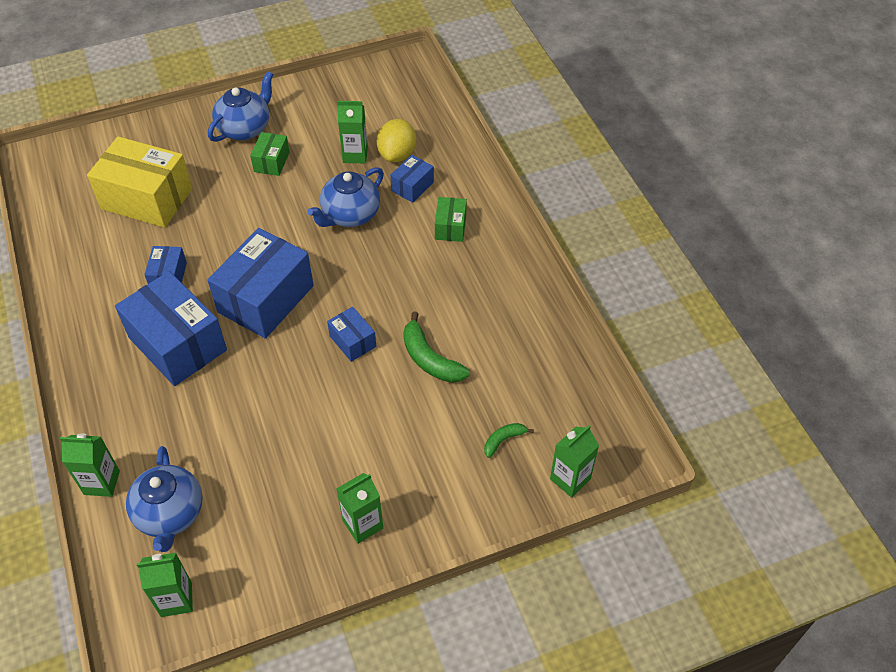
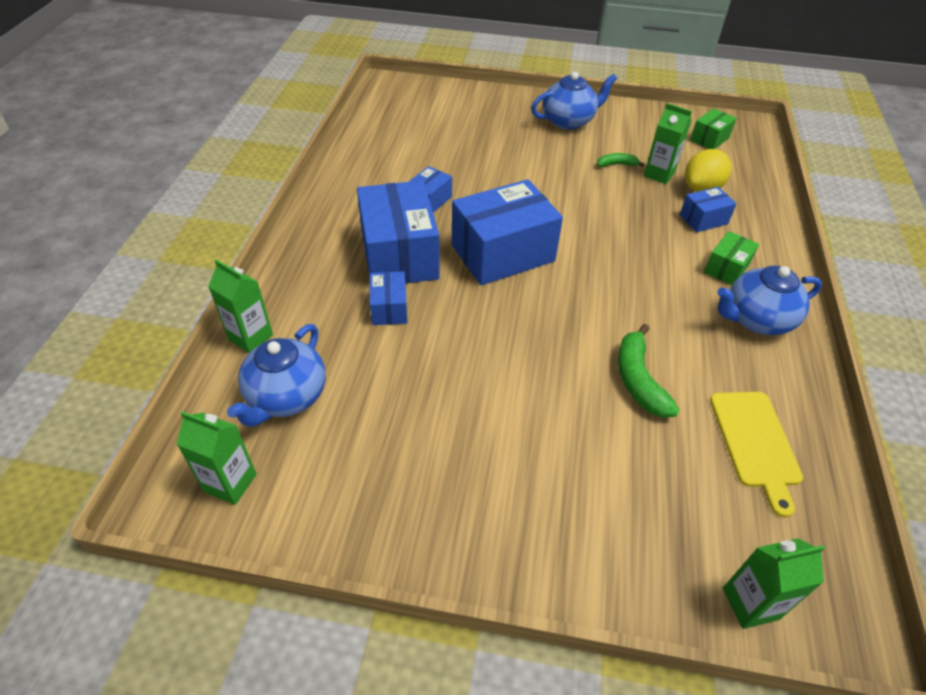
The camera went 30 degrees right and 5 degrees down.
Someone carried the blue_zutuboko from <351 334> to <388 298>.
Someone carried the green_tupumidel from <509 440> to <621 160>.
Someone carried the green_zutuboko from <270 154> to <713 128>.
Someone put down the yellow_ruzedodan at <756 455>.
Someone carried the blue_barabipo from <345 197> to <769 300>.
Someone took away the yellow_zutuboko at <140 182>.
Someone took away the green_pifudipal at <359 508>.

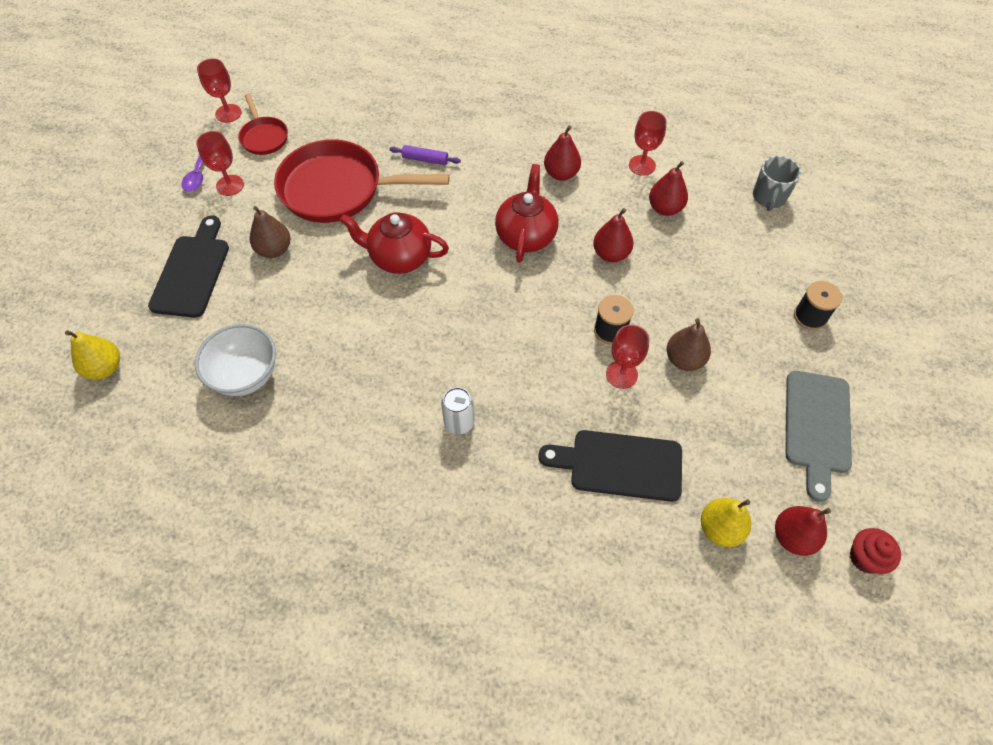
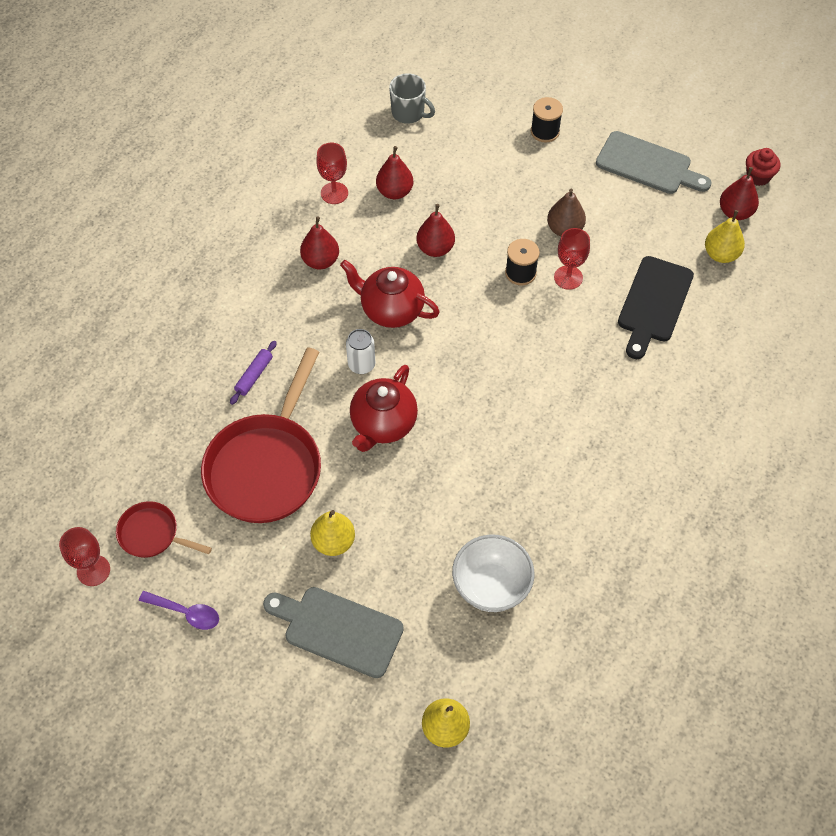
The camera went 75 degrees left and 0 degrees up.
Someone rotated the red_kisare at <263 124> by 150 degrees counterclockwise.
Someone repainted the black_ruzedodan at <188 266>, which became the grey_ruzedodan at <333 632>.
Someone repainted the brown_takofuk at <270 232>, which became the yellow_takofuk at <332 533>.
Someone carried the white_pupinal from <457 411> to <360 351>.
Someone took away the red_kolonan at <220 163>.

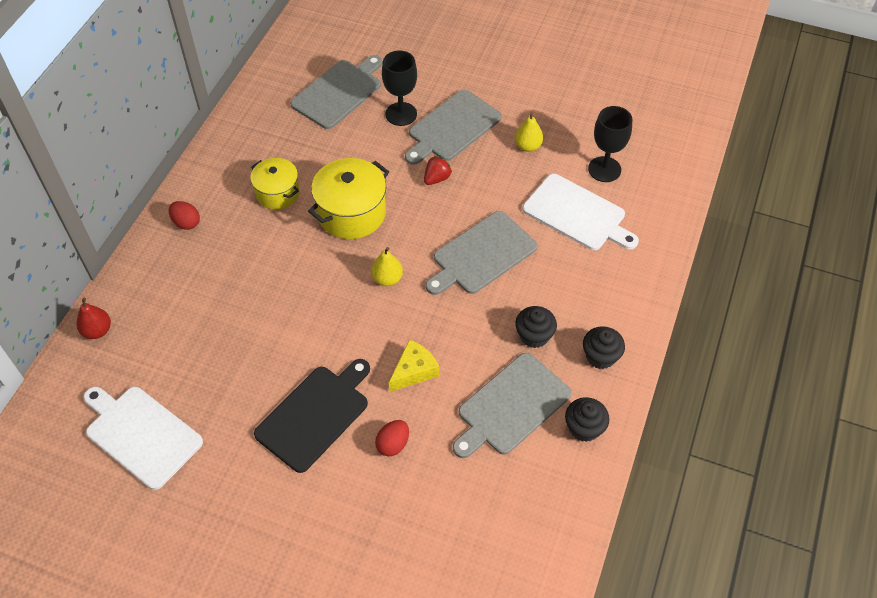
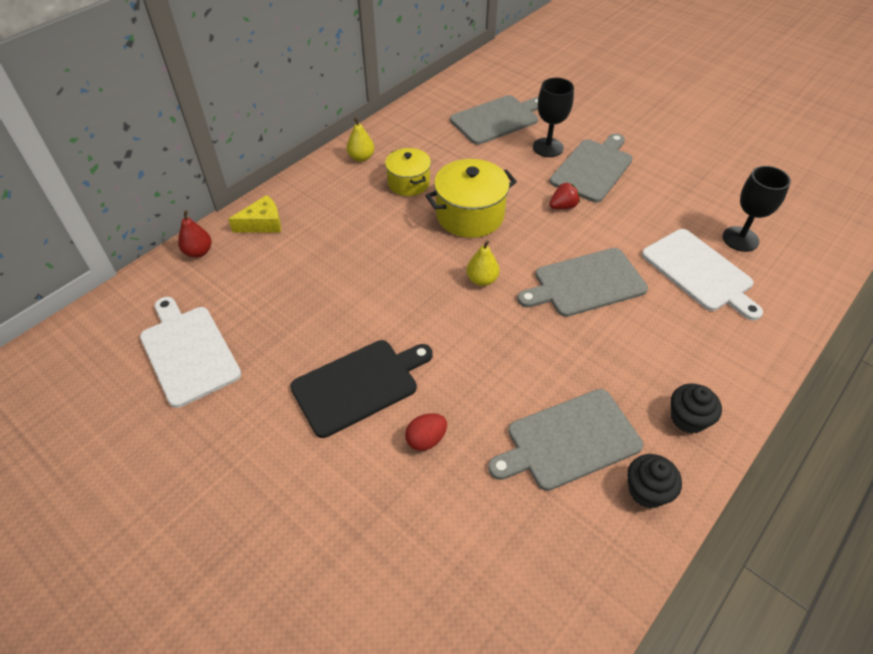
The camera went 20 degrees right and 5 degrees down.
Someone carried the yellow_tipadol from <414 365> to <254 214>.
Someone carried the yellow_takofuk from <529 132> to <360 139>.
Someone rotated the grey_ruzedodan at <453 127> by 150 degrees clockwise.
Someone took away the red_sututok at <184 215>.
Someone took away the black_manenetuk at <536 327>.

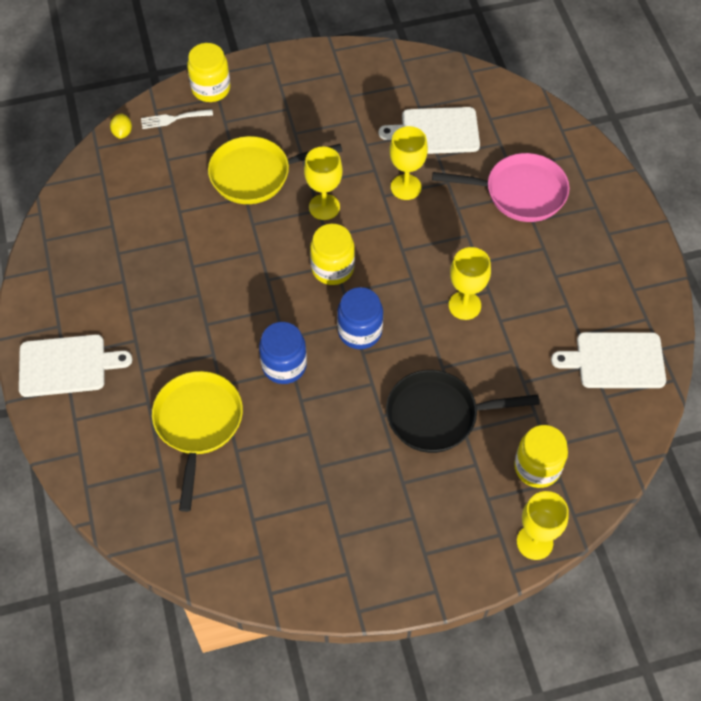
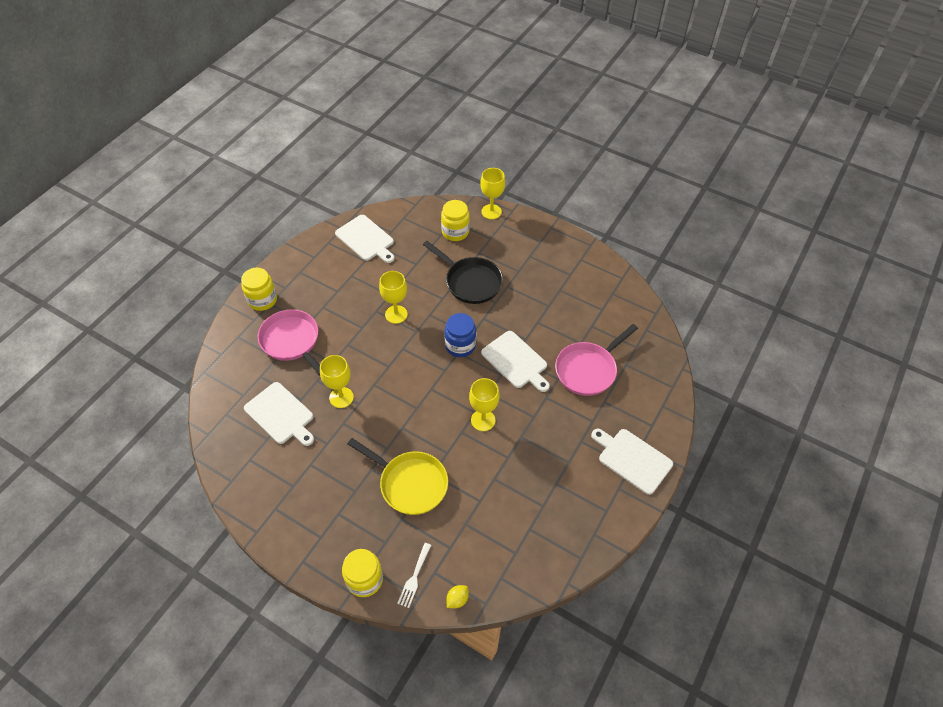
The camera went 135 degrees left and 5 degrees down.
Someone carried the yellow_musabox from <332 254> to <259 289>.
Someone rotated the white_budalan at <177 119> by 75 degrees clockwise.
Someone carried the yellow_kolonan from <323 183> to <484 404>.
Someone swapped the blue_musabox at <283 353> for the white_ruzedodan at <515 361>.
Someone repainted the yellow_kisare at <197 441>, which became the pink_kisare at <596 360>.

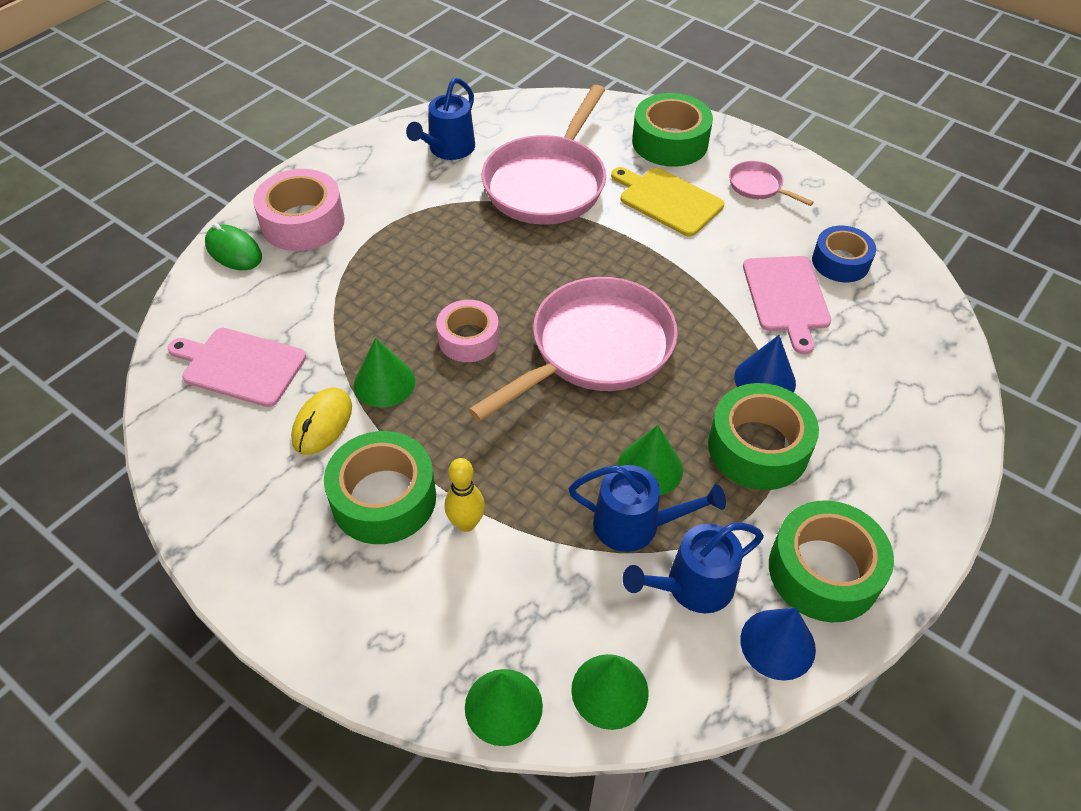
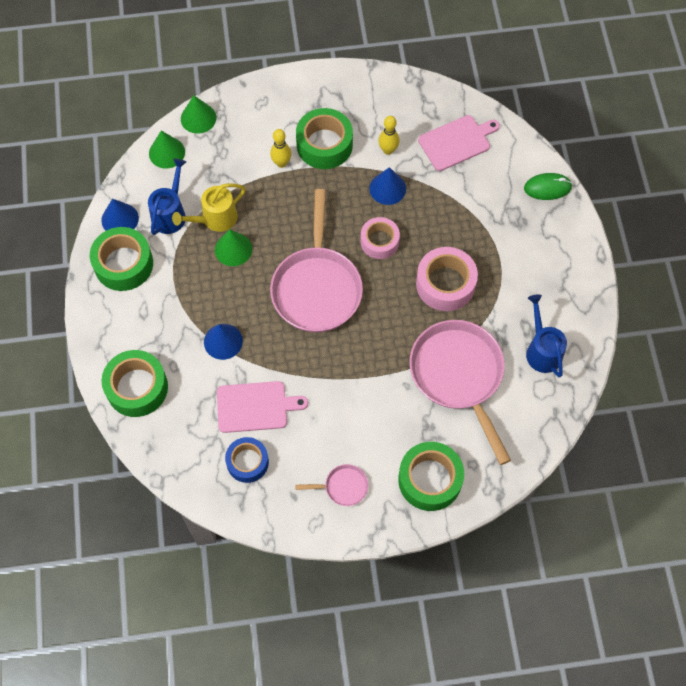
The camera went 135 degrees right and 15 degrees up.
Someone carried the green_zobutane from <763 436> to <135 383>.
Someone repainted the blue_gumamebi at <647 508>, which became the yellow_gumamebi at <209 207>.
Someone rotated the pink_ruzedodan at <787 305> by 135 degrees clockwise.
Someone repainted the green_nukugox at <384 372>, which became the blue_nukugox at <387 186>.
Someone swapped the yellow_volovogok at <321 421> for the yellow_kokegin at <389 135>.
Someone carried the pink_zobutane from <299 210> to <447 279>.
Someone took away the yellow_ruzedodan at <667 202>.

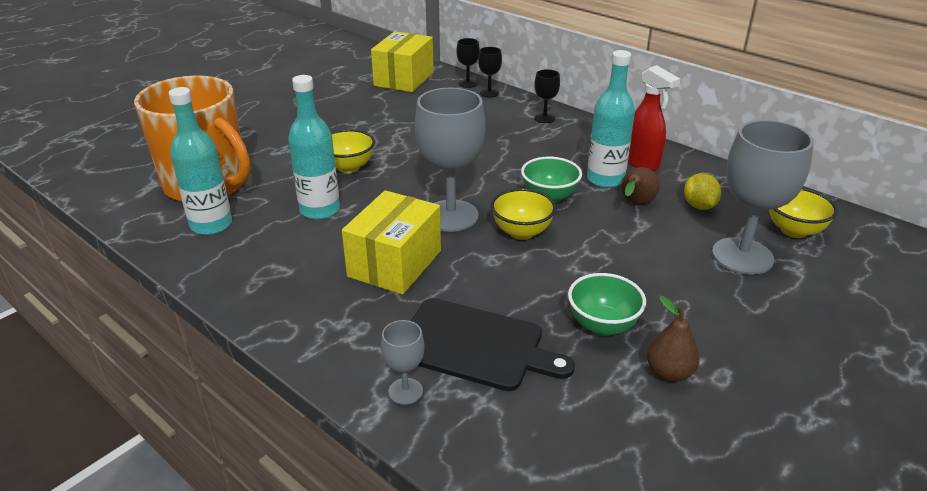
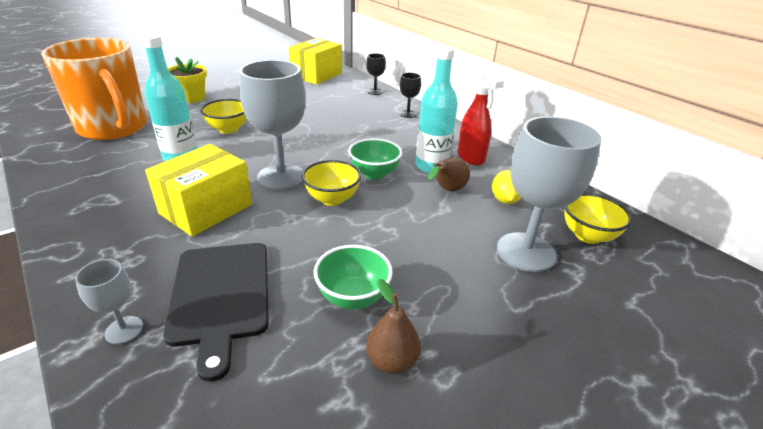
The camera went 10 degrees right and 0 degrees up.
Someone rotated the black_ruzedodan at <493 344> by 45 degrees clockwise.
Someone put down the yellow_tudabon at <187 80>.
Someone took away the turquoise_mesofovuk at <200 161>.
Someone took away the black_kolonan at <468 63>.

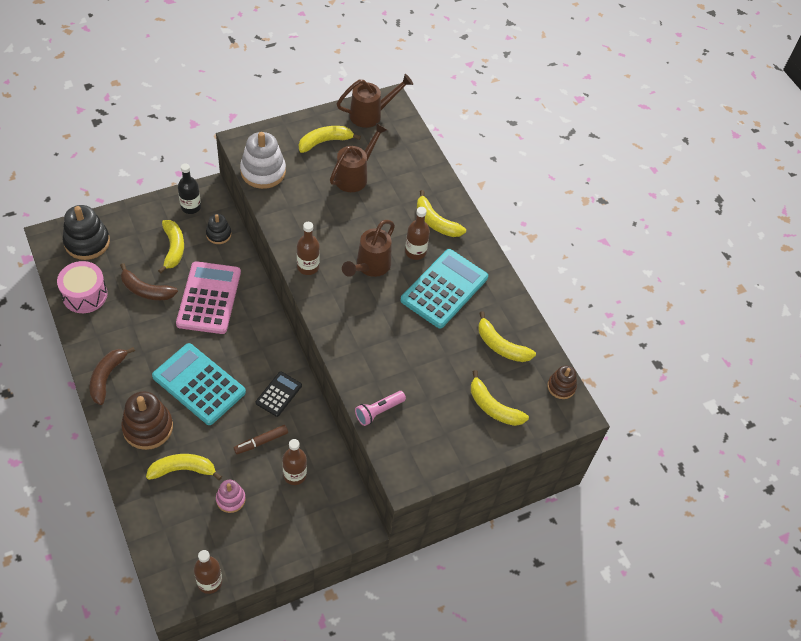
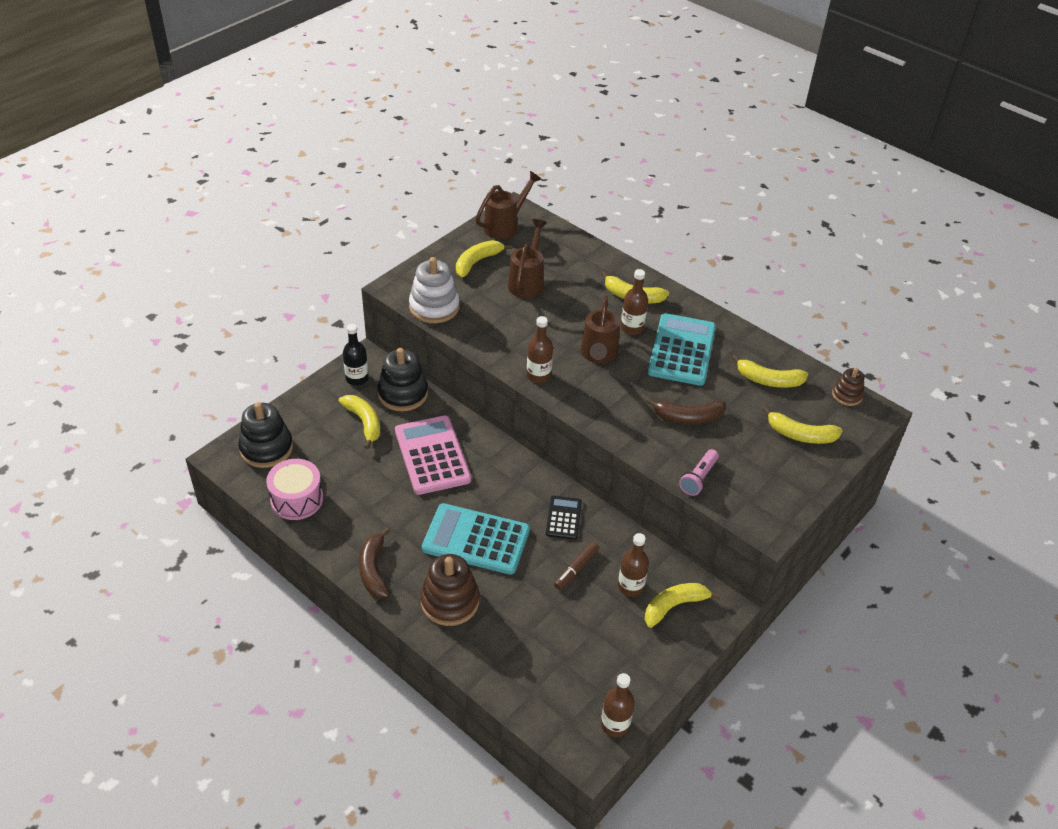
The camera went 20 degrees left and 10 degrees down.
Someone scaled the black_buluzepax at <218 229> by 1.76.
Someone carried the yellow_tupumidel from <184 467> to <683 605>.
Someone carried the brown_tupumidel from <149 281> to <686 410>.
Someone took away the pink_buluzepax at <231 496>.

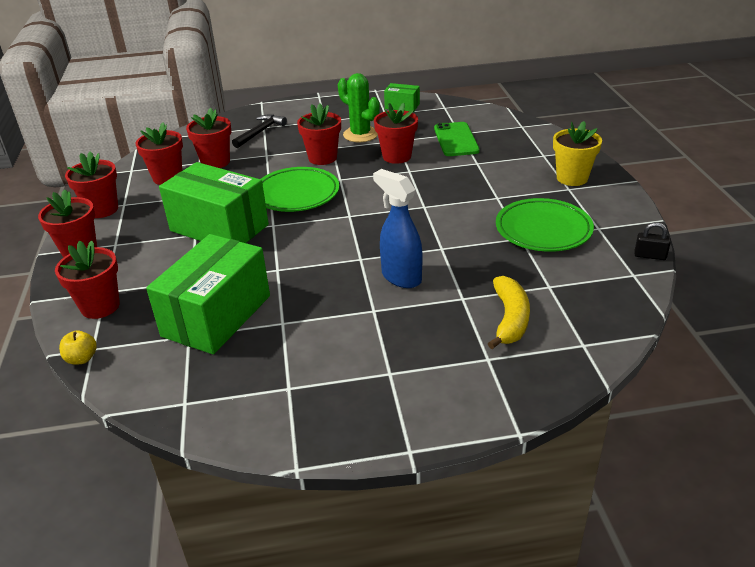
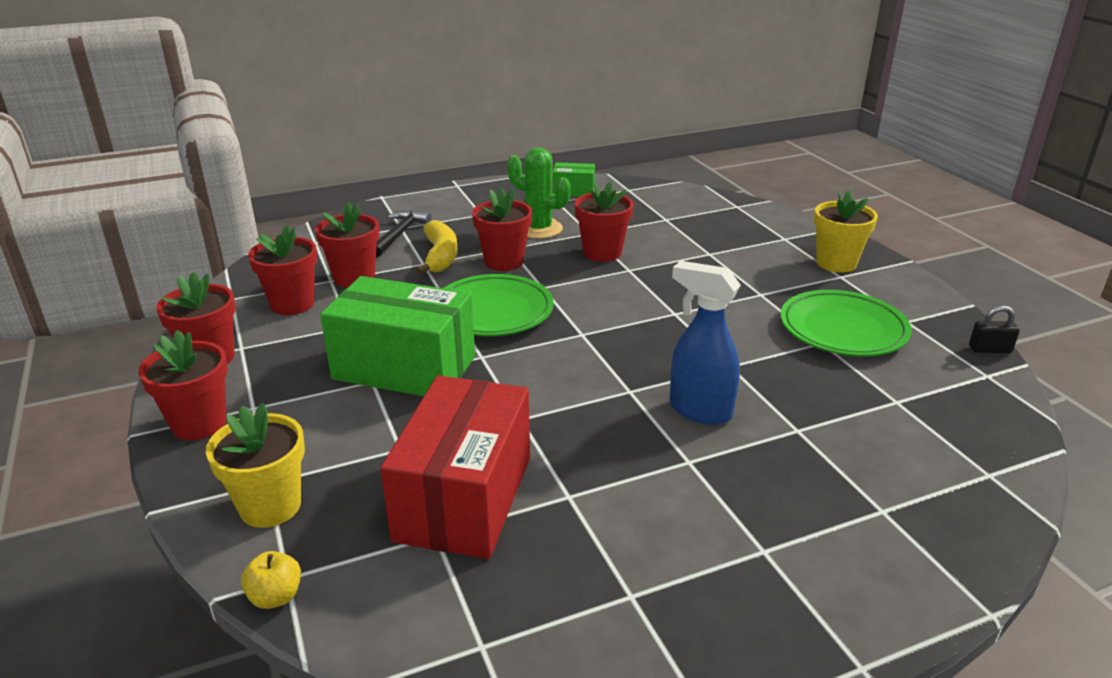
The camera went 15 degrees left and 5 degrees down.
Someone repainted the red_tudabon at <87 279>, which became the yellow_tudabon at <255 465>.
Someone repainted the green_zutuboko at <208 294>, which became the red_zutuboko at <455 467>.
Someone carried the yellow_tupumidel from <509 312> to <436 247>.
Someone took away the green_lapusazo at <457 139>.

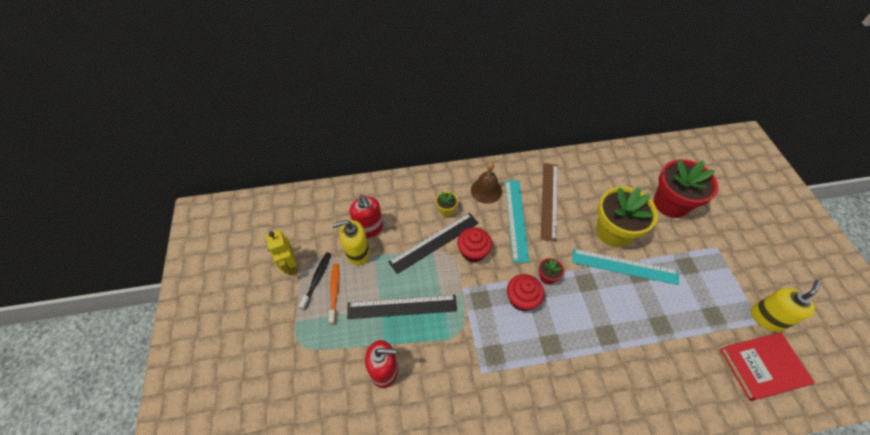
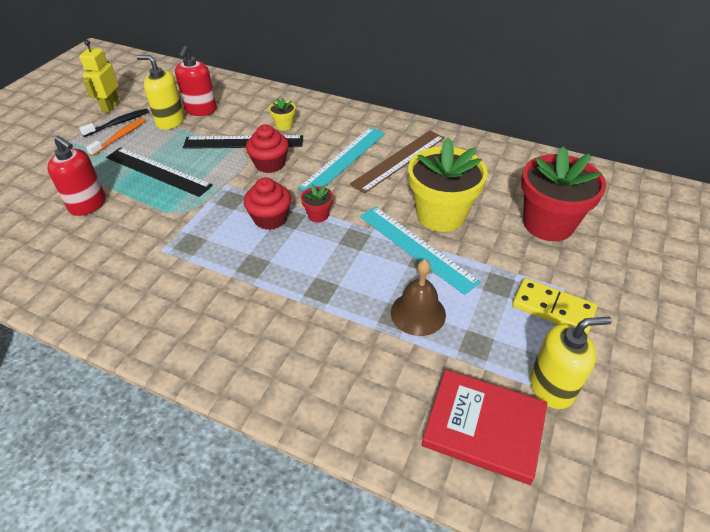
The camera went 35 degrees right and 10 degrees down.
Someone carried the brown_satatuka from <486 183> to <418 297>.
Someone put down the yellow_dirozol at <554 306>.

